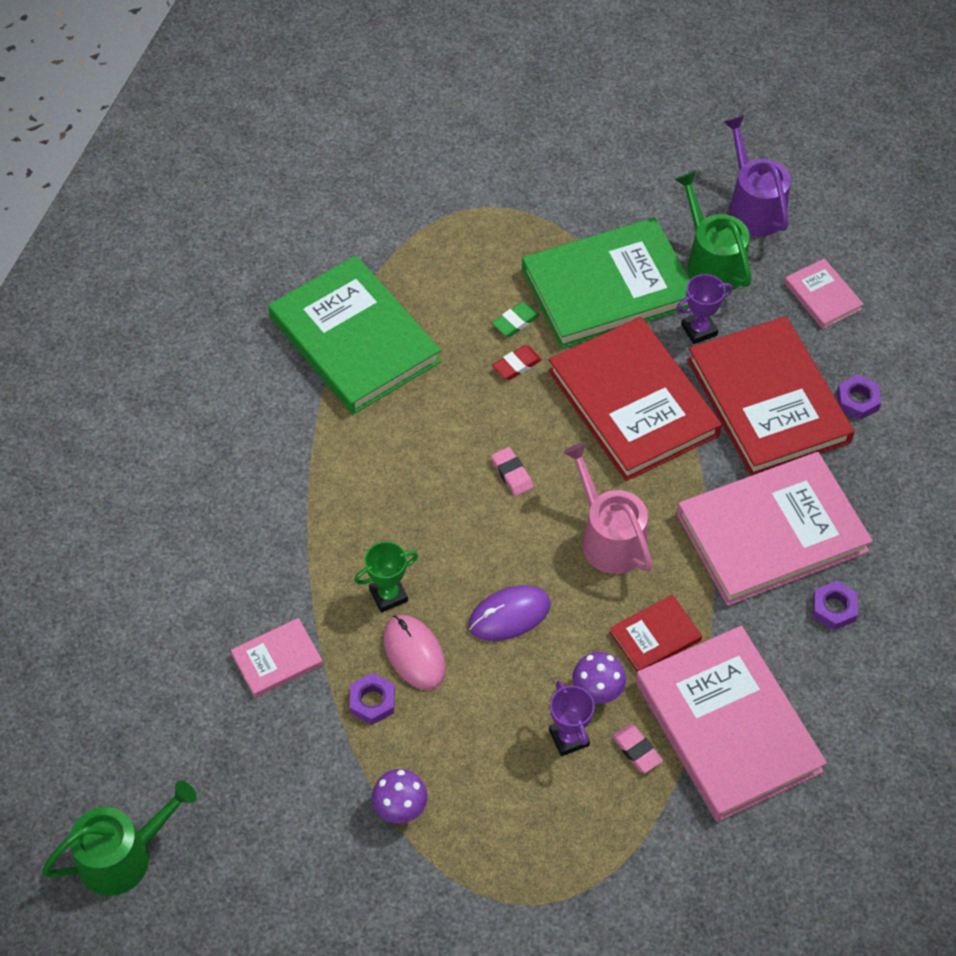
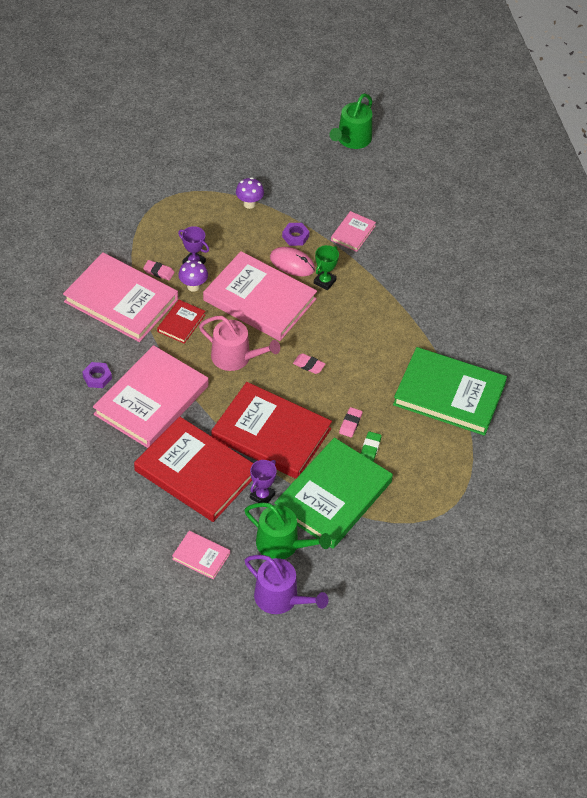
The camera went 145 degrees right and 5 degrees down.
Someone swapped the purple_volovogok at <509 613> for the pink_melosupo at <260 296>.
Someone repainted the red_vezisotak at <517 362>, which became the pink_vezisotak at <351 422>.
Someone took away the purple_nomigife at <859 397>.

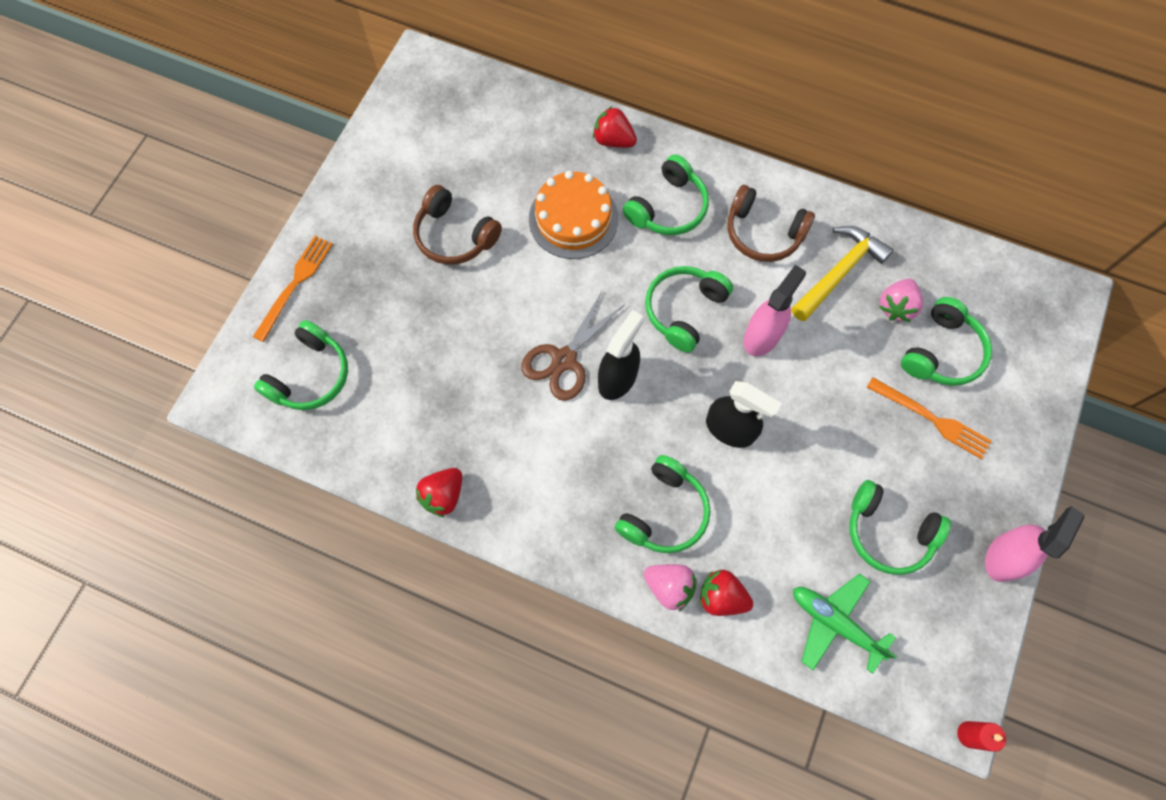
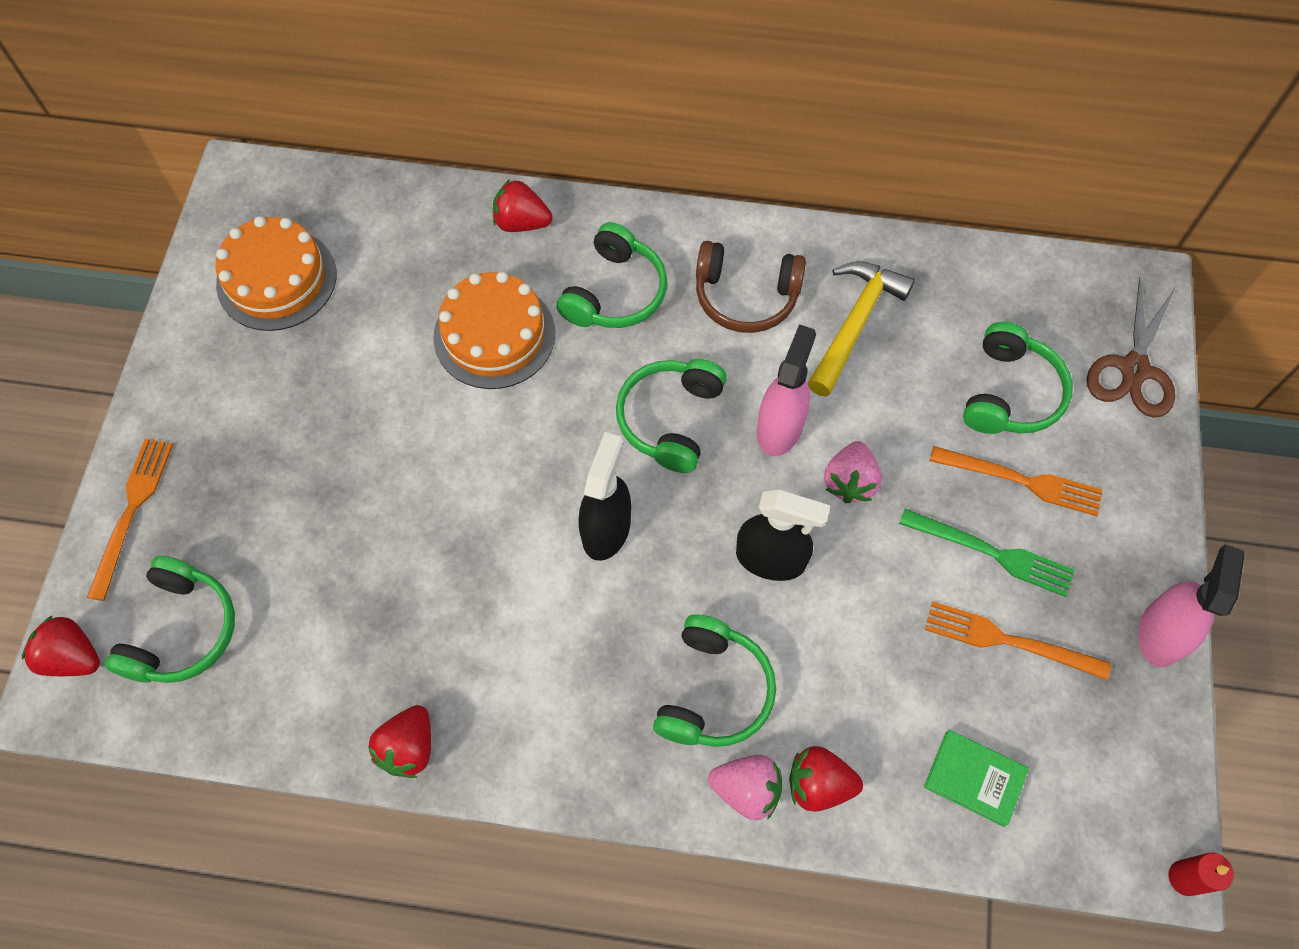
The camera went 15 degrees left and 5 degrees down.
Someone put down the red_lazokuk at <61 645>.
Someone put down the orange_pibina at <275 273>.
Someone carried the pink_lazokuk from <901 300> to <853 472>.
Someone put down the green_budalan at <987 553>.
Someone swapped the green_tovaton at <845 623> for the green_melosupo at <976 778>.
Someone swapped the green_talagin at <900 527> for the orange_budalan at <1018 640>.
Someone carried the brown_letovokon from <573 346> to <1131 347>.
Someone took away the brown_talagin at <457 225>.

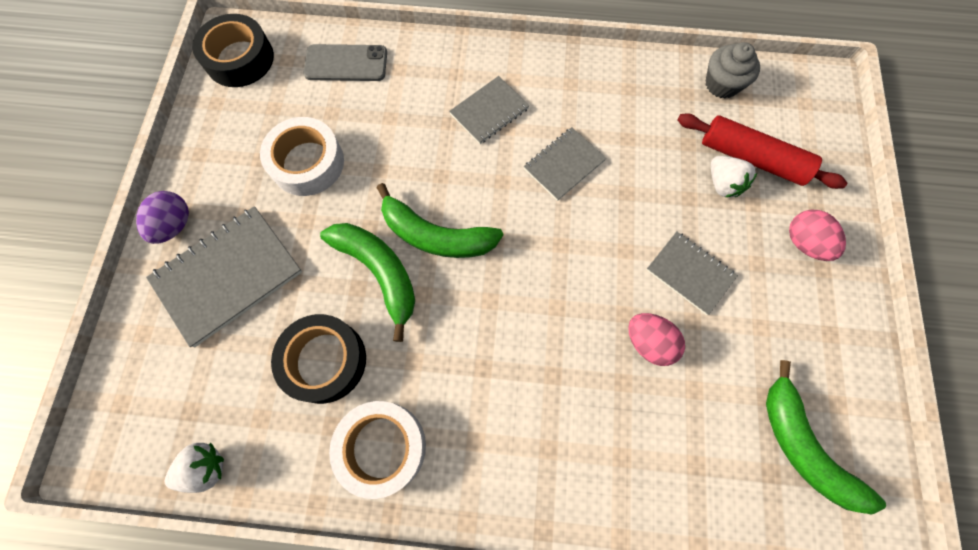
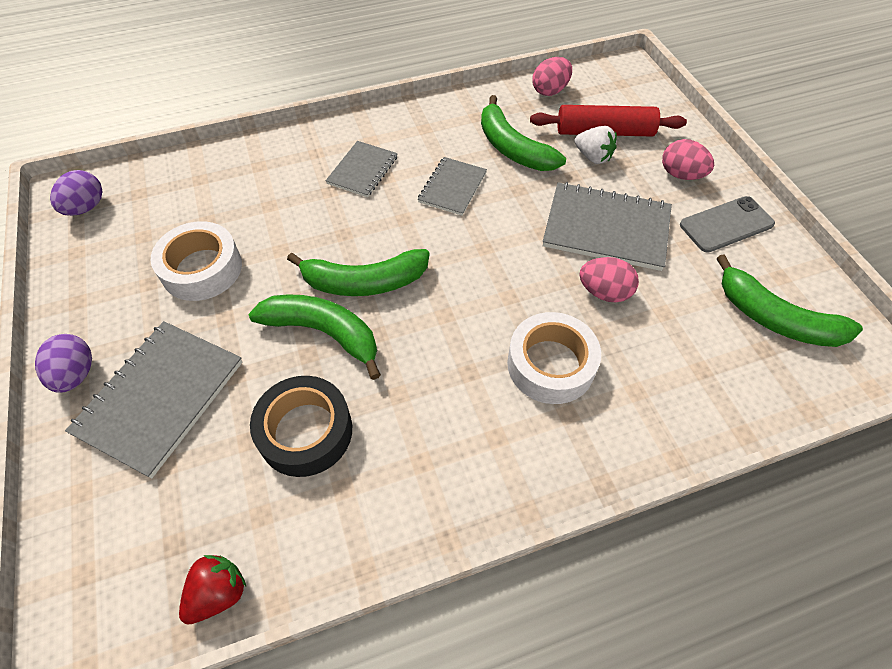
The camera went 25 degrees left and 15 degrees down.
Someone swapped the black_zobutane at <233 50> for the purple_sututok at <76 193>.
Someone repainted the white_lazokuk at <194 468>, which became the red_lazokuk at <212 589>.
Someone put down the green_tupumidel at <523 133>.
Someone carried the white_zobutane from <377 450> to <554 358>.
Someone swapped the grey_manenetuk at <732 70> for the pink_sututok at <552 76>.
Someone scaled the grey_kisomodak at <692 273> by 1.68.
Someone carried the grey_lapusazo from <345 62> to <727 224>.

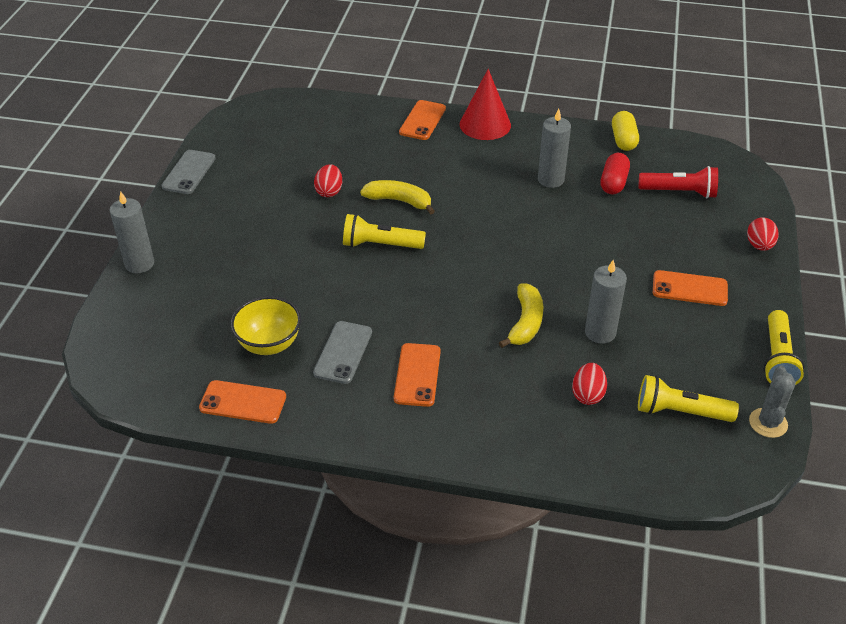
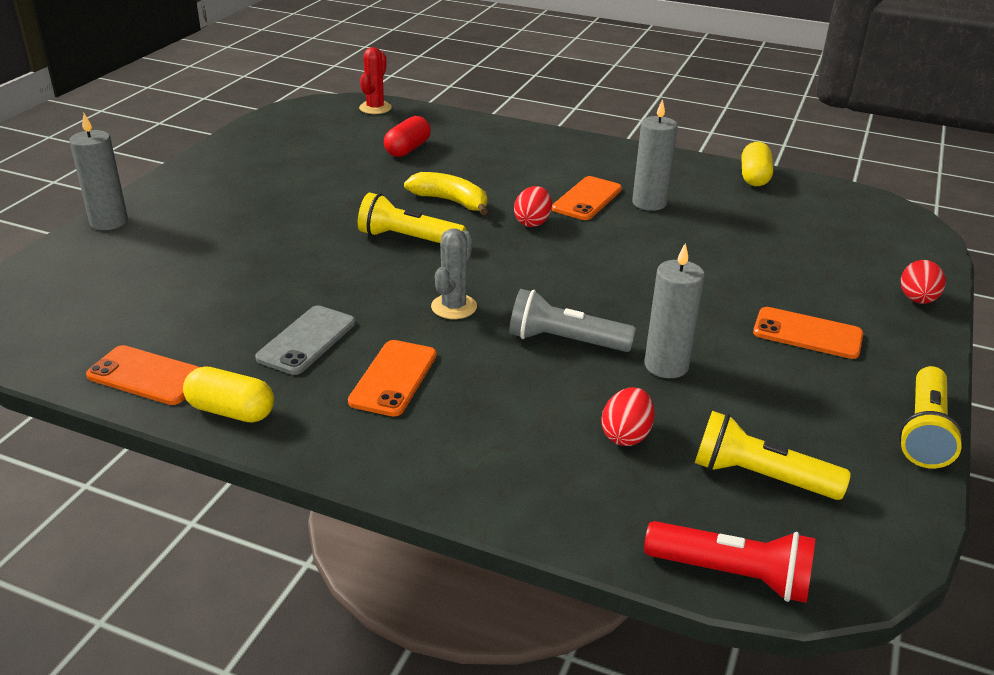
The camera went 10 degrees right and 10 degrees down.
Someone put down the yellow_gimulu at <228 394>.
Someone put down the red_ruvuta at <375 80>.
Someone carried the red_gimulu from <615 174> to <407 136>.
Someone carried the grey_ruvuta from <772 402> to <454 273>.
Someone swapped the yellow_tupumidel at <521 315> for the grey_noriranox at <572 320>.
Someone carried the red_sututok from <328 180> to <533 206>.
Someone carried the orange_lapusazo from <422 120> to <587 198>.
Someone carried the red_noriranox from <678 182> to <729 562>.
Someone took away the grey_lapusazo at <189 172>.
Someone took away the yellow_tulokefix at <265 325>.
Someone took away the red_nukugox at <485 104>.

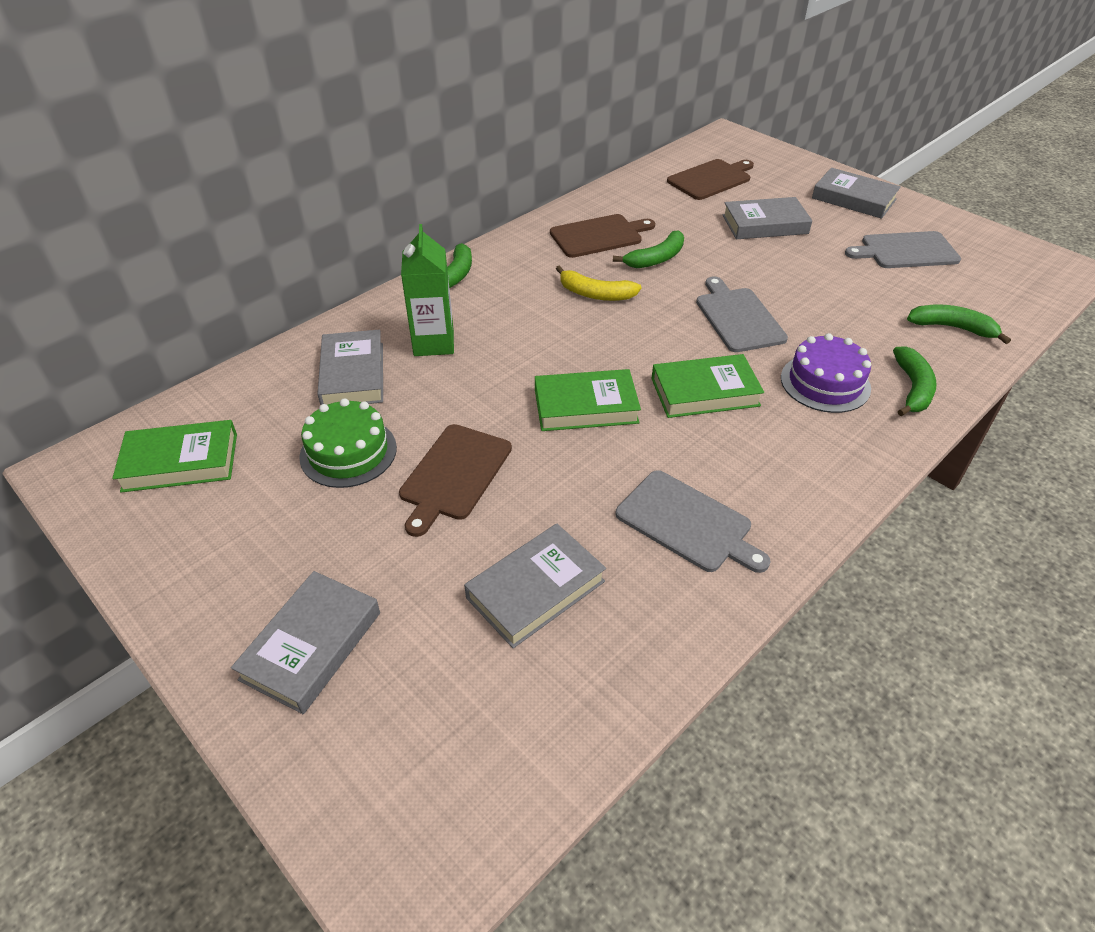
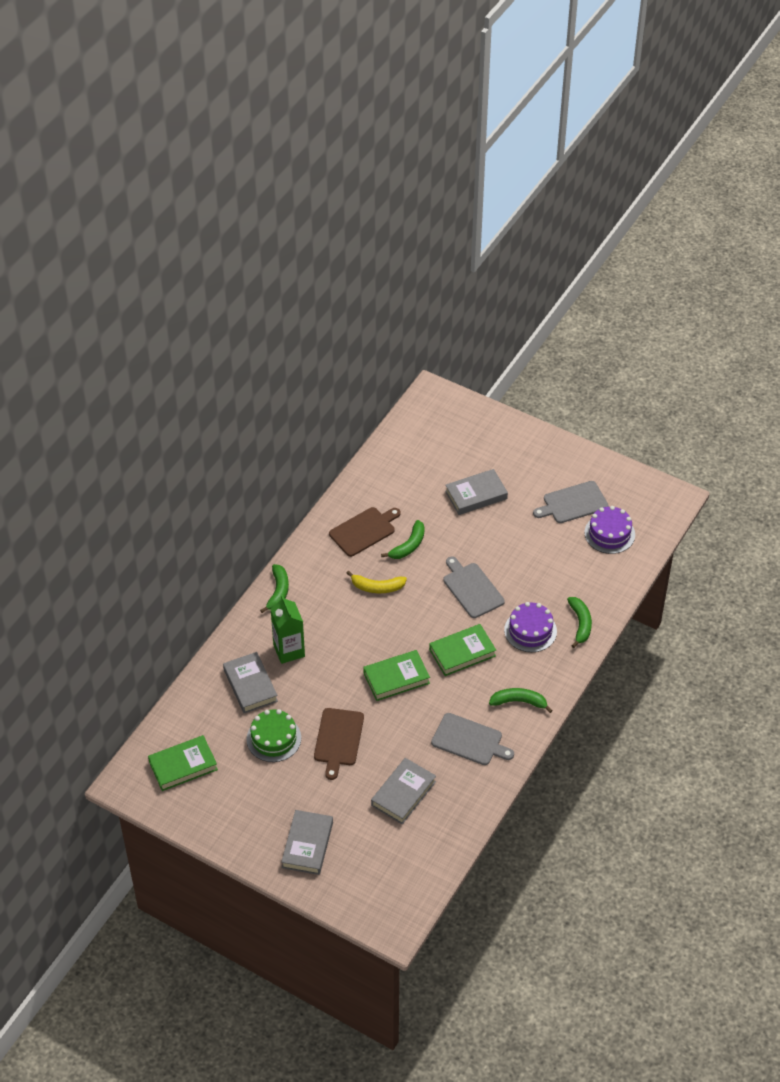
The camera went 15 degrees left and 5 degrees up.
Someone carried the green_tupumidel from <959 324> to <521 700>.
Someone put down the purple_pibina at <609 530>.
Someone took away the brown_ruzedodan at <710 179>.
Someone took away the grey_melosupo at <856 193>.

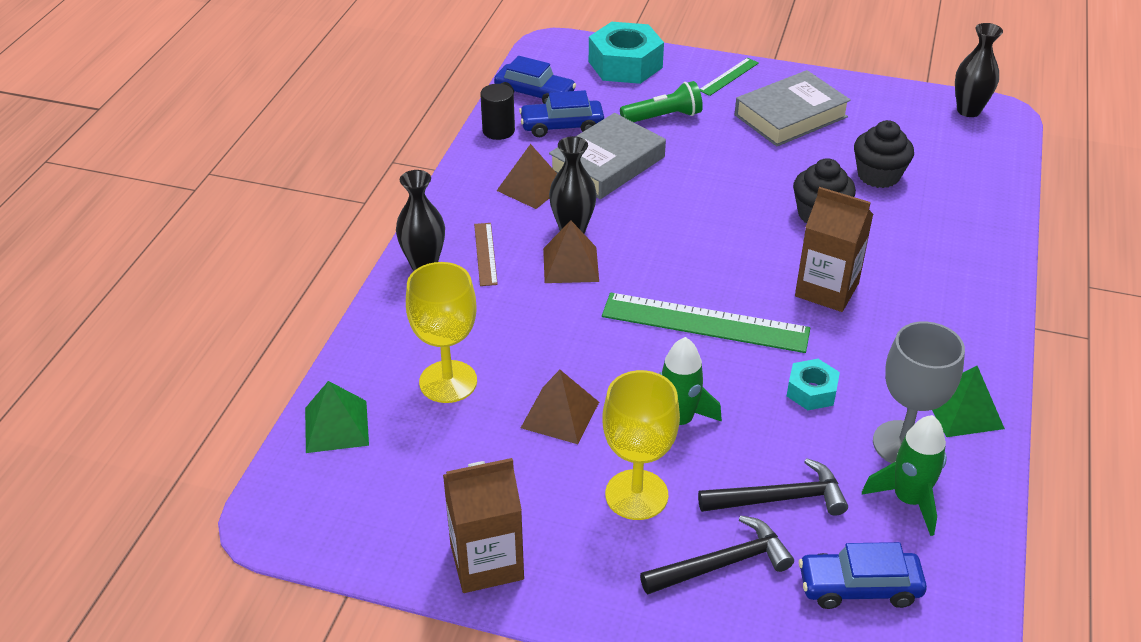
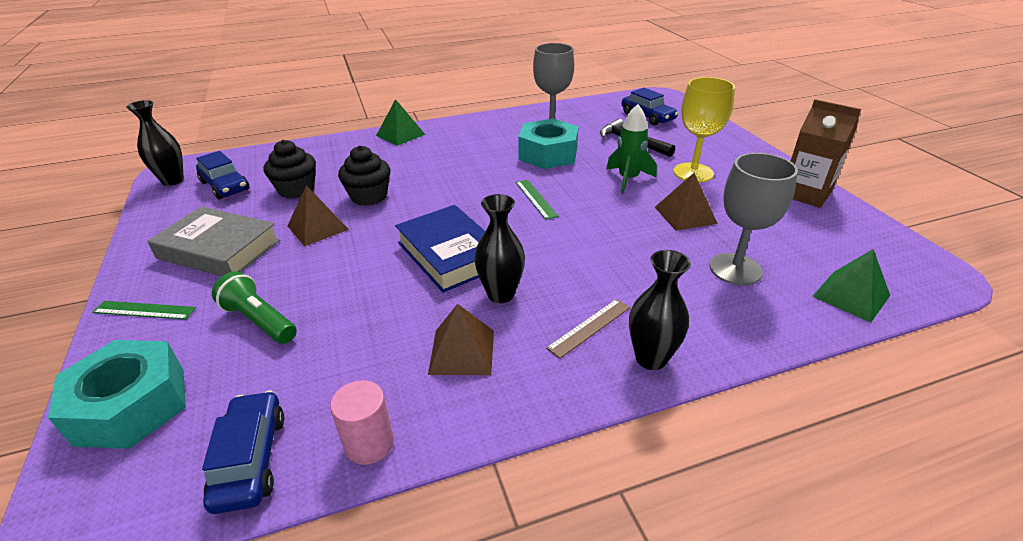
The camera went 125 degrees left and 5 degrees down.
Someone carried the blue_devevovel from <561 113> to <222 175>.
Someone carried the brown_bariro from <571 252> to <318 215>.
Someone repainted the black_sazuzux at <497 112>, which became the pink_sazuzux at <362 422>.
Someone carried the green_bariro from <968 401> to <400 122>.
Someone put down the blue_melosupo at <440 249>.
Someone scaled the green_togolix at <706 322> by 0.50.
Someone scaled the turquoise_nomigife at <813 384> by 1.87.
Someone repainted the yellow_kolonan at <441 332>, which became the grey_kolonan at <753 219>.
Someone took away the grey_melosupo at <607 156>.
Someone took away the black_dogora at <717 554>.
Someone took away the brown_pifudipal at <834 249>.
Someone took away the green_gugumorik at <904 475>.

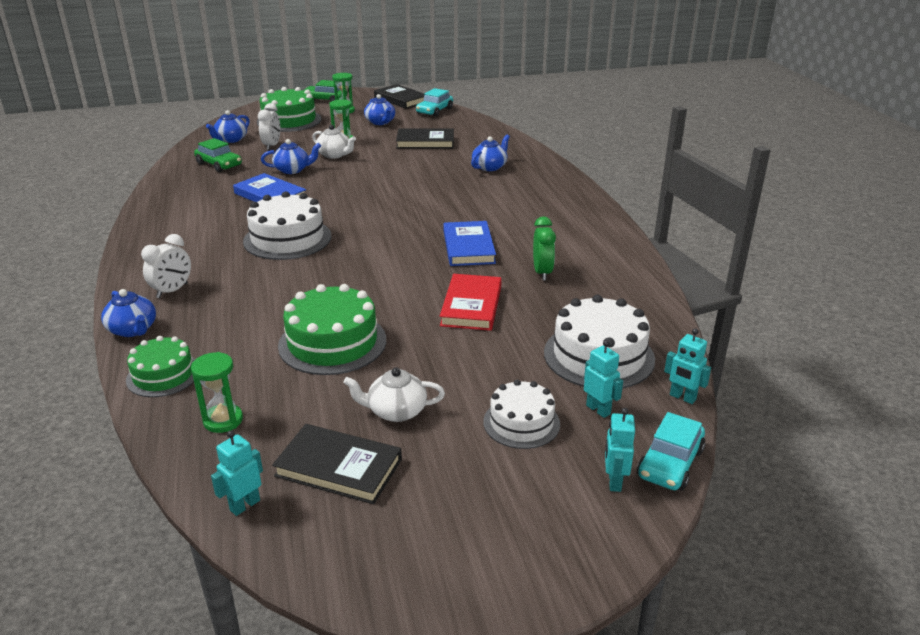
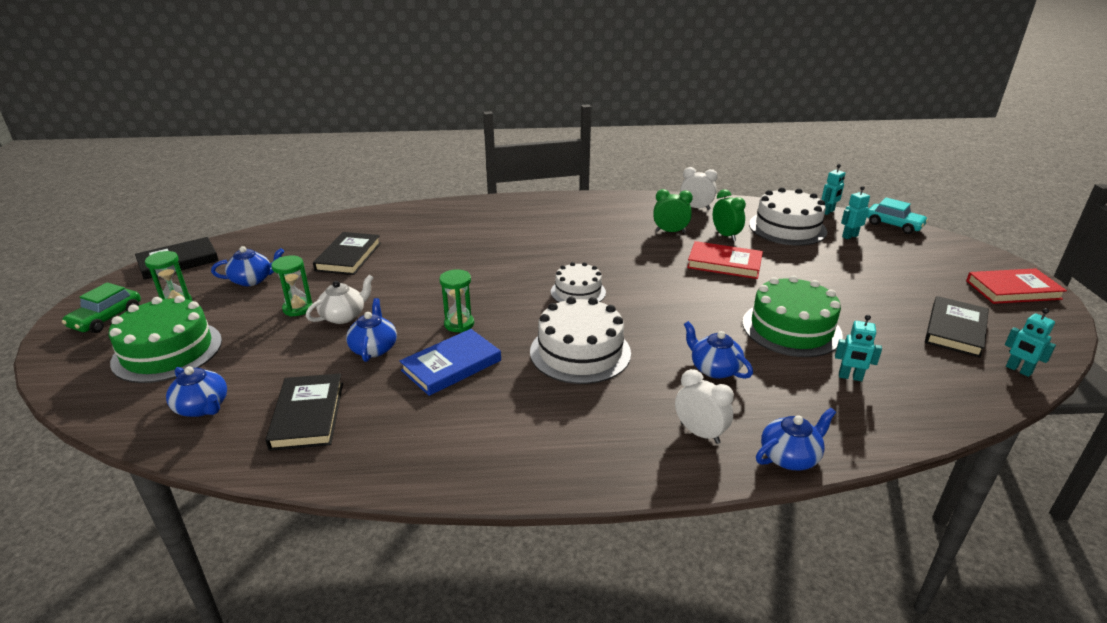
The camera went 80 degrees left and 0 degrees up.
Someone swapped the green_devevovel at <218 155> for the black_melosupo at <304 412>.
Someone carried the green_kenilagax from <217 392> to <456 301>.
Someone carried the white_pibina from <521 414> to <578 282>.
Someone carried the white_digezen from <269 126> to <699 188>.
Someone carried the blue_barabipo from <490 153> to <718 350>.
Someone put down the green_digezen at <729 215>.
Someone carried the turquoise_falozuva from <620 450> to <858 348>.
Someone put down the red_melosupo at <1016 286>.
Someone took away the green_pibina at <160 366>.
Someone took away the white_barabipo at <394 394>.
Someone took away the turquoise_devevovel at <434 102>.
Someone took away the blue_melosupo at <470 243>.

